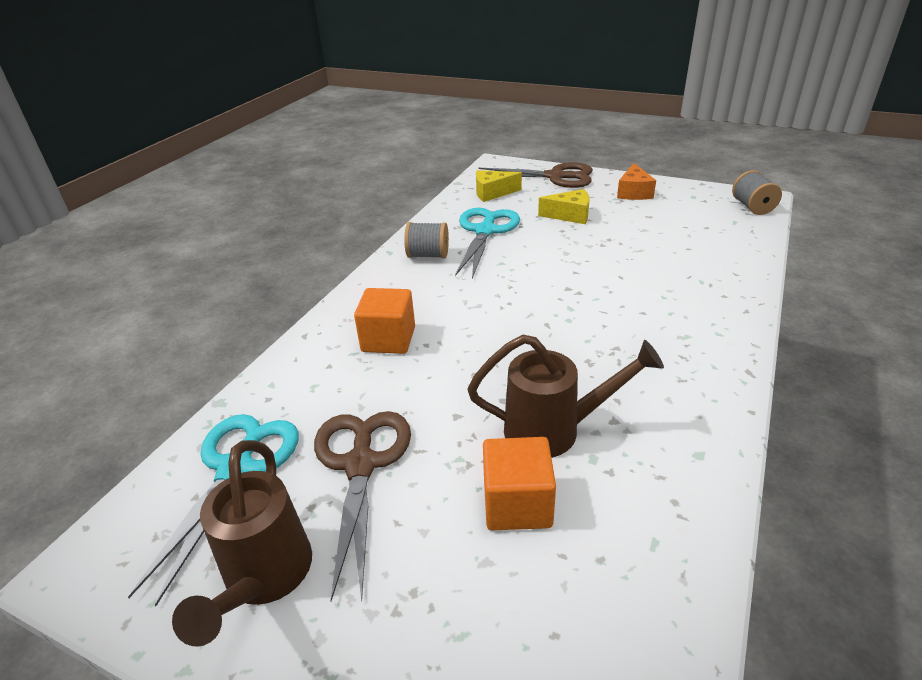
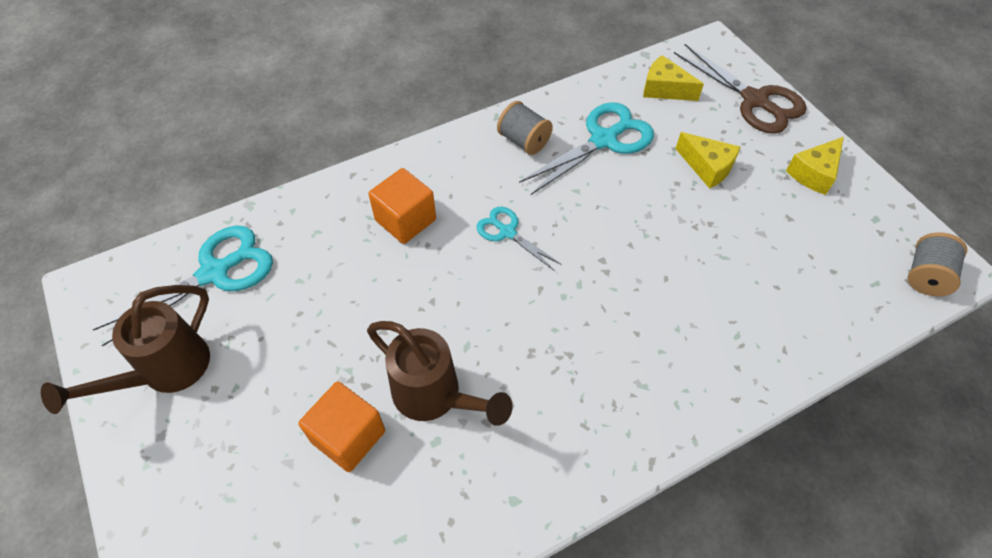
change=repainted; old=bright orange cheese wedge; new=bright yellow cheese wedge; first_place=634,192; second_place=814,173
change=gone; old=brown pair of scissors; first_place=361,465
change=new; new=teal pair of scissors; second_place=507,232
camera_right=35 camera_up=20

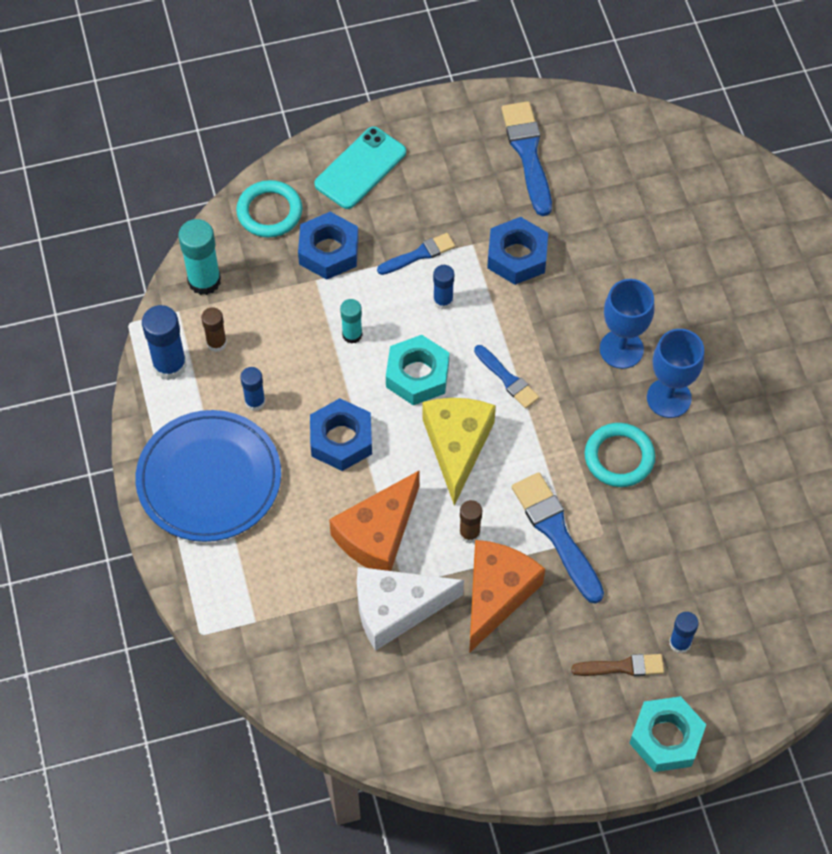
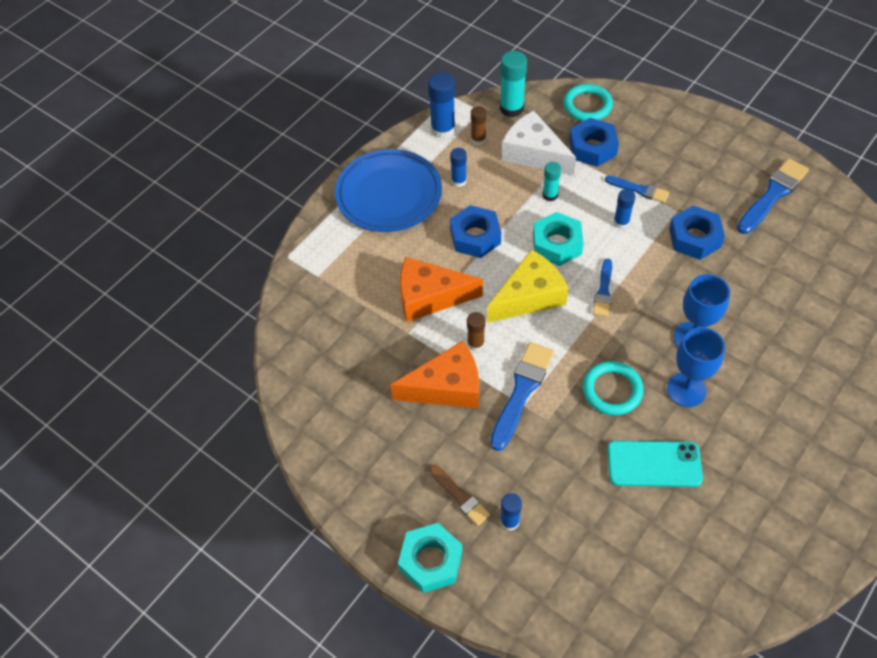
change=shifted; old=teal mobile phone; first_place=360,168; second_place=654,464
change=shifted; old=snow-white cheese wedge; first_place=396,609; second_place=534,154
camera_right=55 camera_up=-5

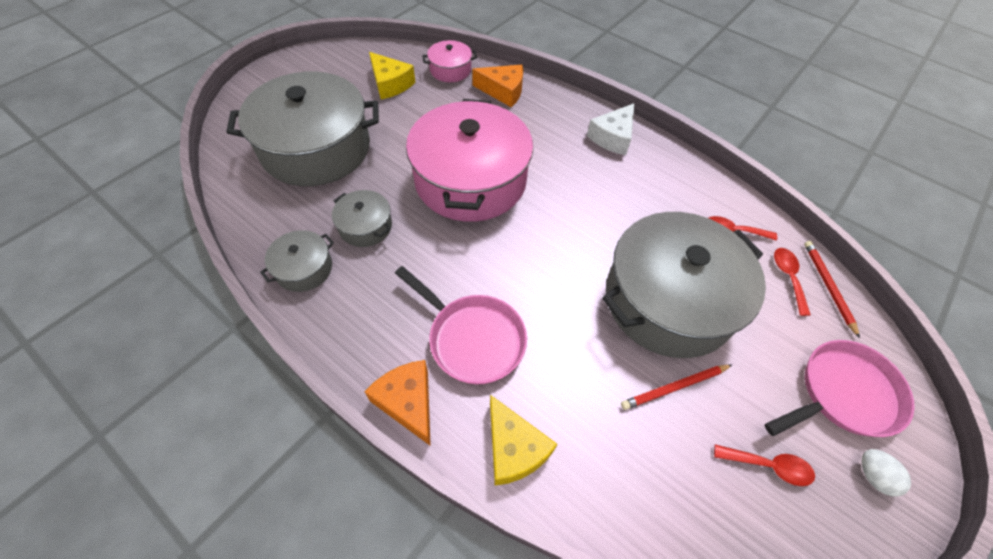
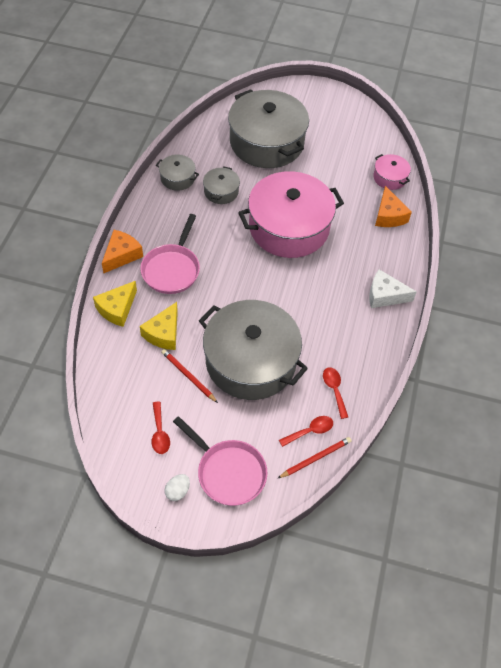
change=shifted; old=bright yellow cheese wedge; first_place=390,84; second_place=163,333
camera_right=65 camera_up=0

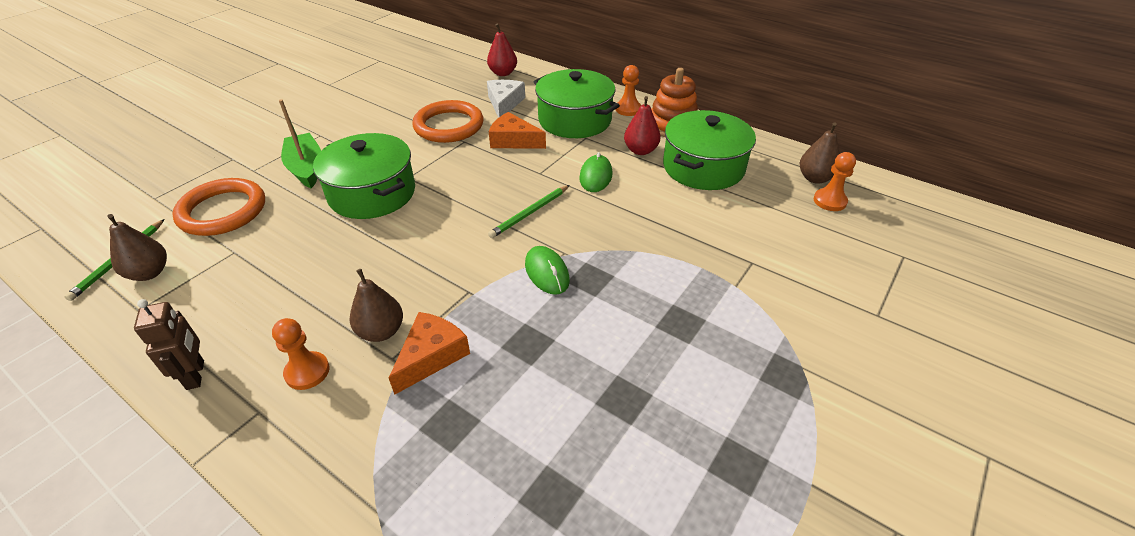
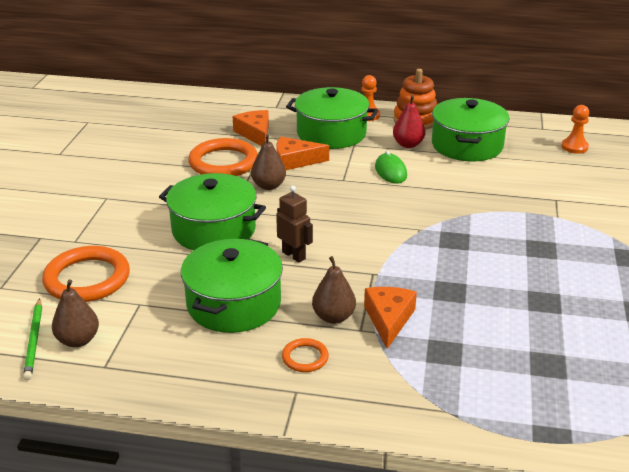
change=gone; old=crimson toy pear; first_place=503,73
change=repainted; old=snow-white cheese wedge; new=bright orange cheese wedge; first_place=504,103; second_place=255,134
change=gone; old=green sailboat; first_place=306,168
change=shifted; old=brown toy pear; first_place=815,178; second_place=268,186
change=gone; old=green wooden pencil; first_place=530,213
change=gone; old=green mouse; first_place=547,272
change=shifted; old=brown robot figure; first_place=196,375; second_place=294,255
change=swapped; old=bright orange chess pawn; new=bright orange ring; first_place=307,372; second_place=305,358
change=new; new=green pot; second_place=234,304
camera_right=-25 camera_up=-10

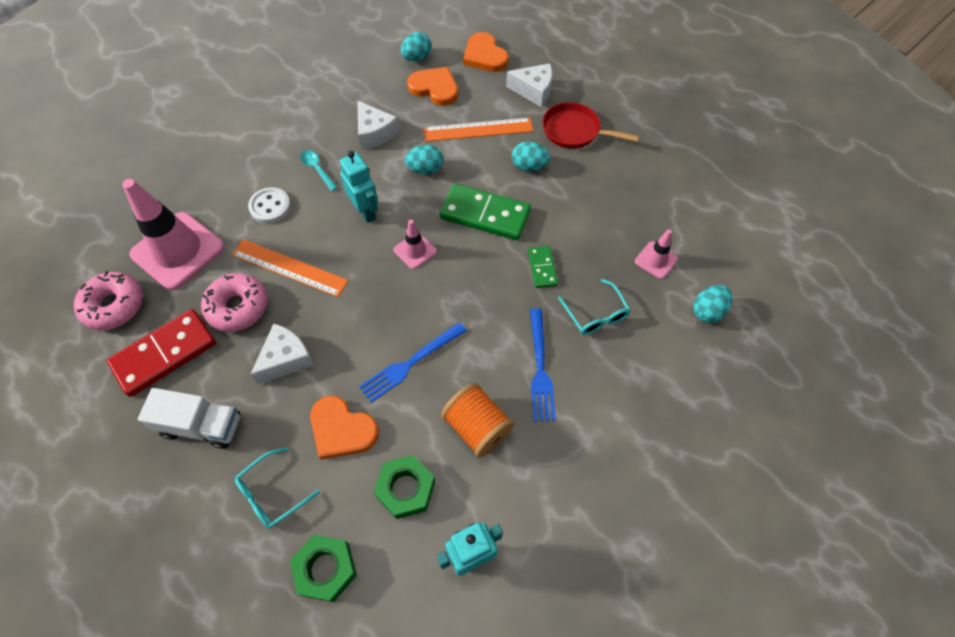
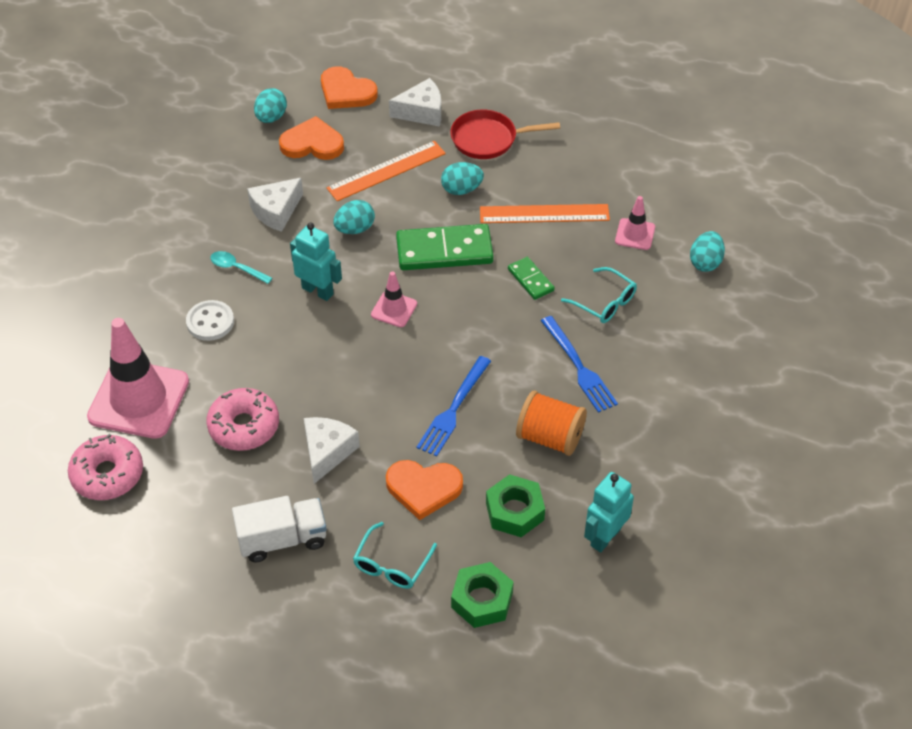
change=rotated; old=snow-white cheese wedge; first_place=374,133; second_place=276,211; degrees=105
change=shifted; old=bright orange ruler; first_place=289,267; second_place=544,214
change=gone; old=crimson domino; first_place=164,354
camera_right=-25 camera_up=-10

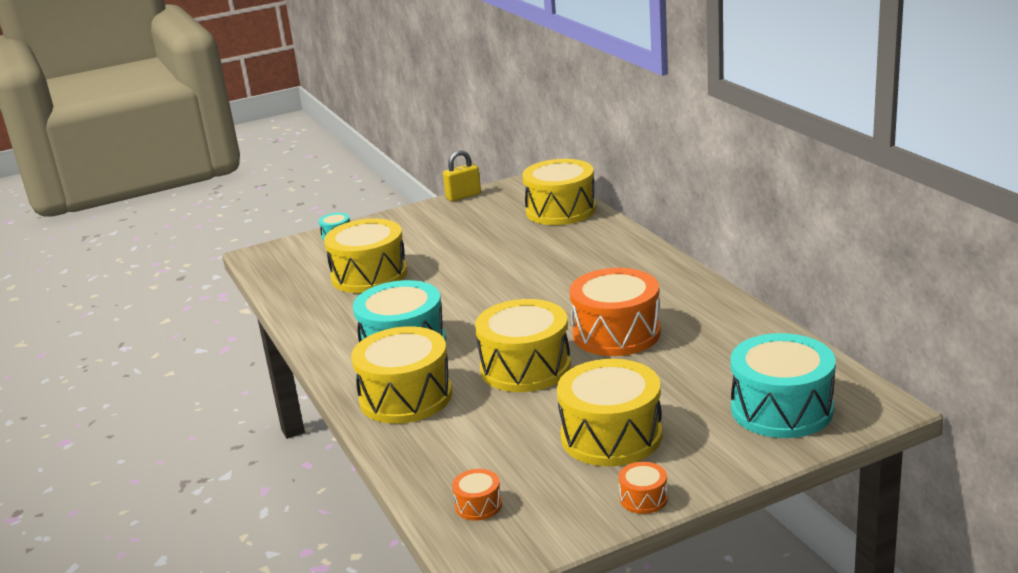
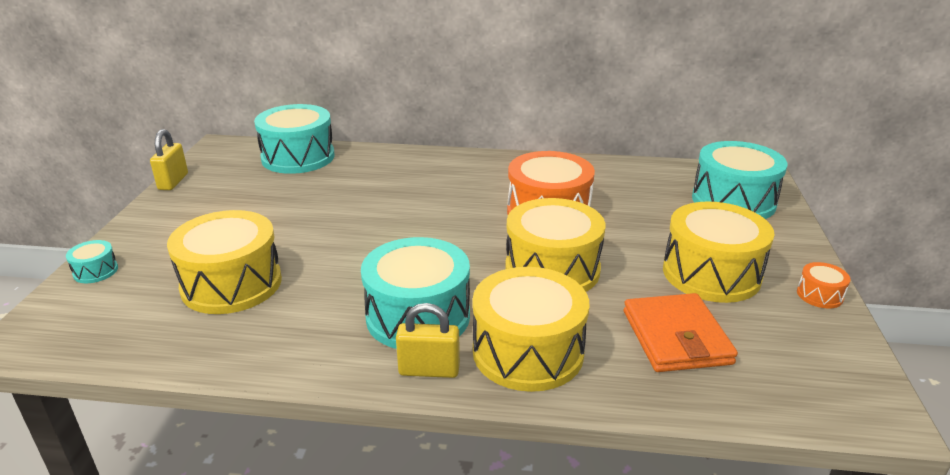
change=repainted; old=bright yellow drum; new=teal drum; first_place=560,210; second_place=298,157
change=gone; old=bright orange drum; first_place=478,505
change=new; new=bright orange wallet; second_place=676,337
change=new; new=bright yellow lock; second_place=429,370
camera_right=-60 camera_up=5

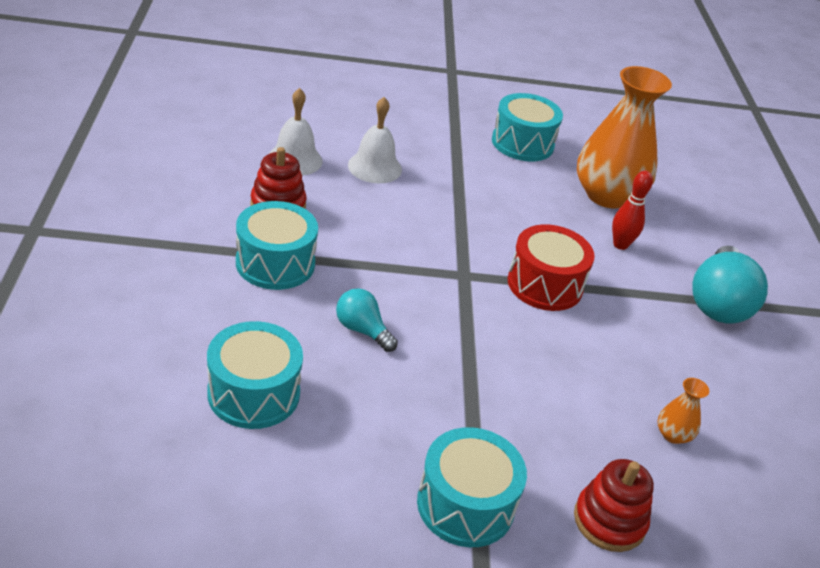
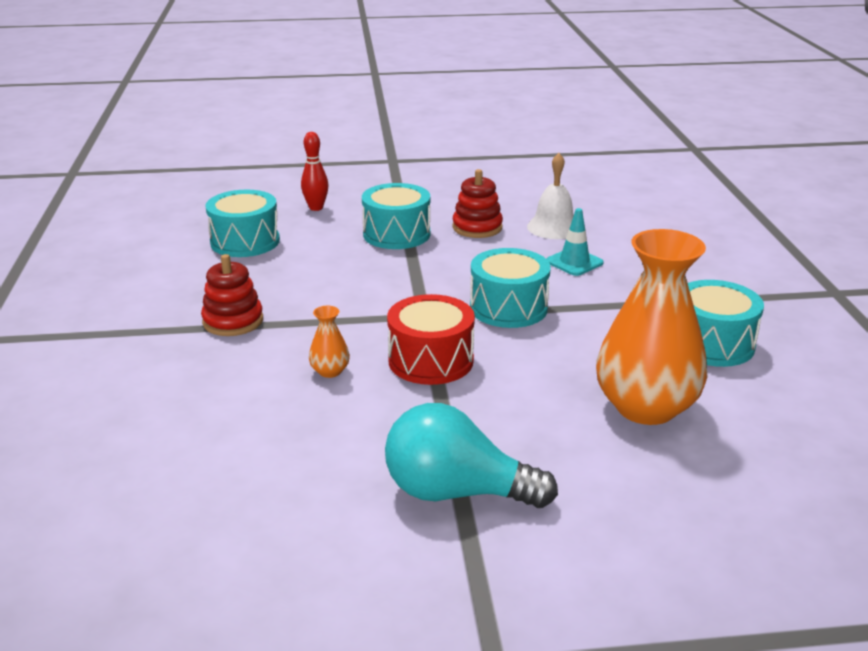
change=swapped; old=snow-white hand bell; new=teal road cone; first_place=375,167; second_place=574,262
change=shifted; old=crimson tenpin; first_place=620,245; second_place=316,208
change=gone; old=teal bulb; first_place=362,330
change=shifted; old=bright orange flower vase; first_place=673,434; second_place=330,371
change=shifted; old=teal drum; first_place=465,504; second_place=508,308
change=shifted; old=crimson ring stacker; first_place=609,520; second_place=233,321
camera_right=90 camera_up=-10

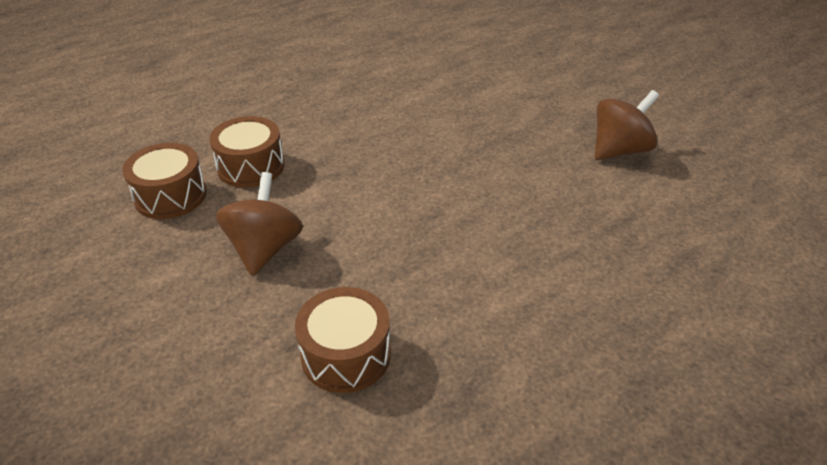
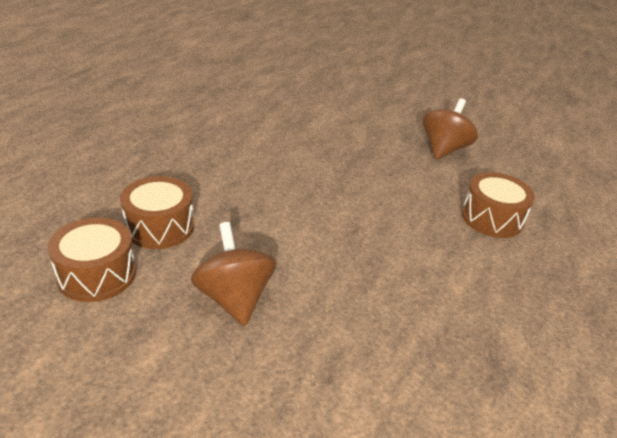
change=shifted; old=brown drum; first_place=346,355; second_place=492,218
camera_right=-30 camera_up=-5

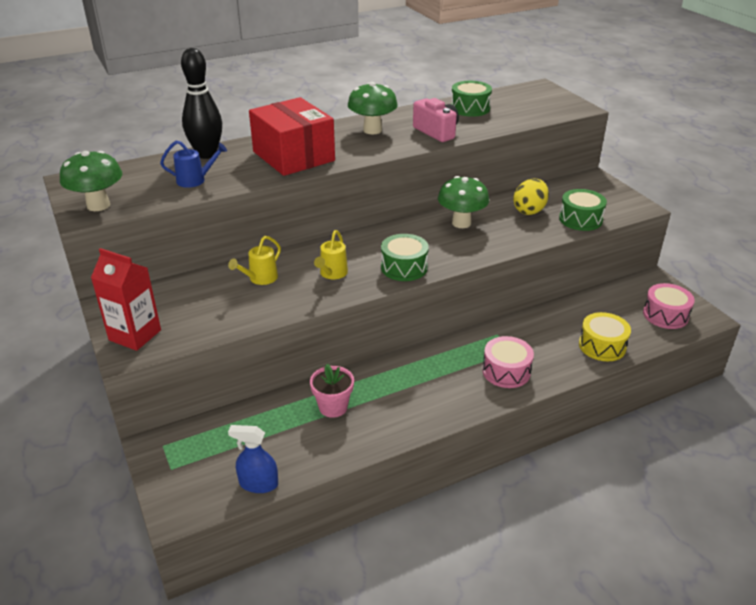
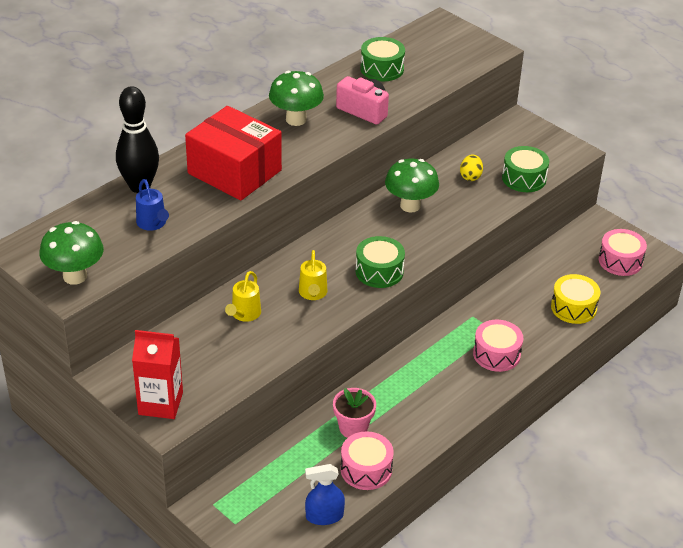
change=rotated; old=cobalt sprinkling can; first_place=195,180; second_place=153,224; degrees=90
change=scaled; old=bright yellow egg shape; first_place=529,210; second_place=470,176; factor=0.66
change=new; new=rosy drum; second_place=366,469
camera_right=-20 camera_up=5

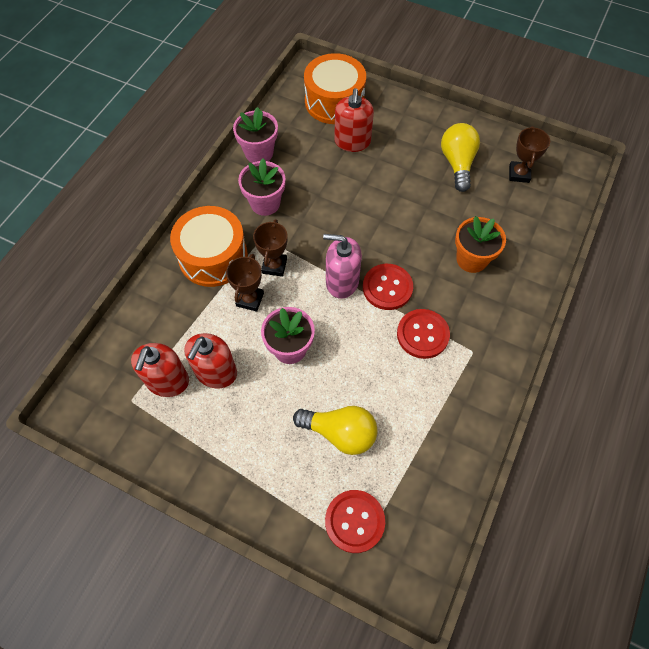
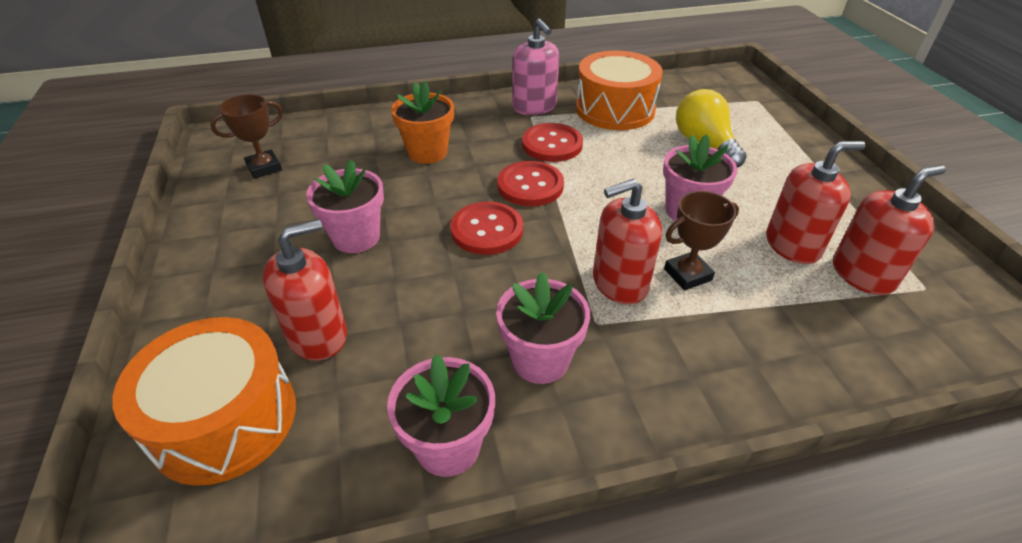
change=gone; old=bright yellow bulb; first_place=457,164
change=shifted; old=bright orange drum; first_place=213,256; second_place=615,109
change=swapped; old=brown prize cup; new=crimson soap pump; first_place=274,266; second_place=619,283
change=shifted; old=rosy soap pump; first_place=342,281; second_place=534,107
change=shifted; old=crimson shirt button; first_place=354,521; second_place=487,230
change=new; new=rosy plant pot; second_place=356,237
camera_right=-130 camera_up=-20

